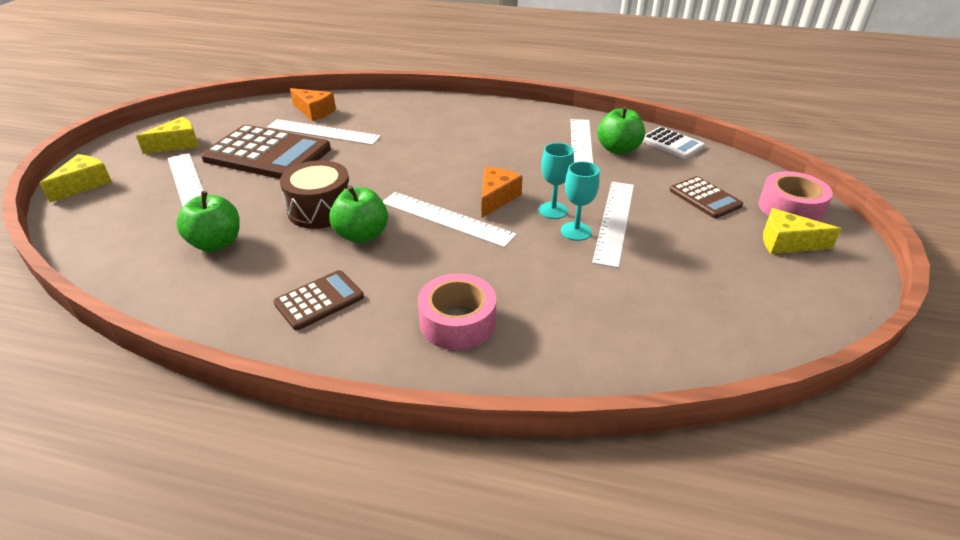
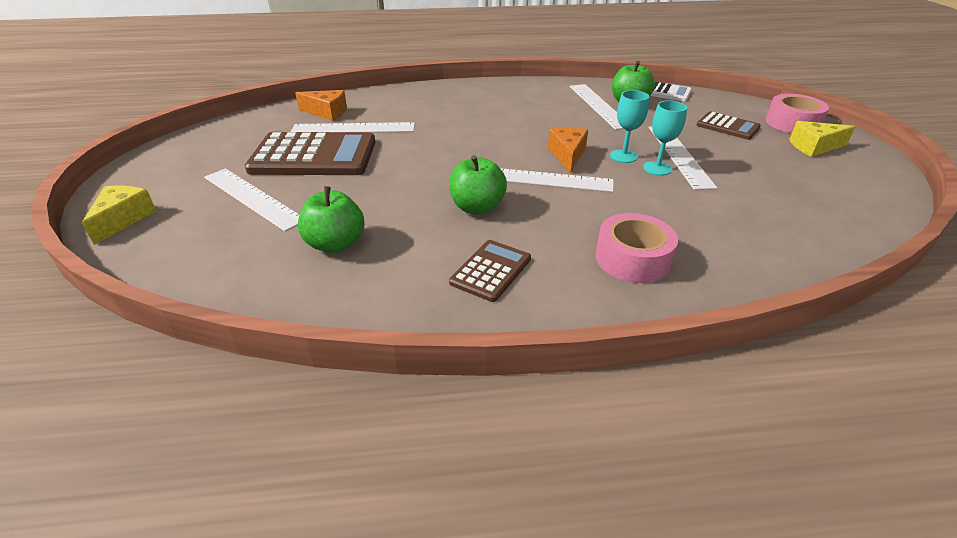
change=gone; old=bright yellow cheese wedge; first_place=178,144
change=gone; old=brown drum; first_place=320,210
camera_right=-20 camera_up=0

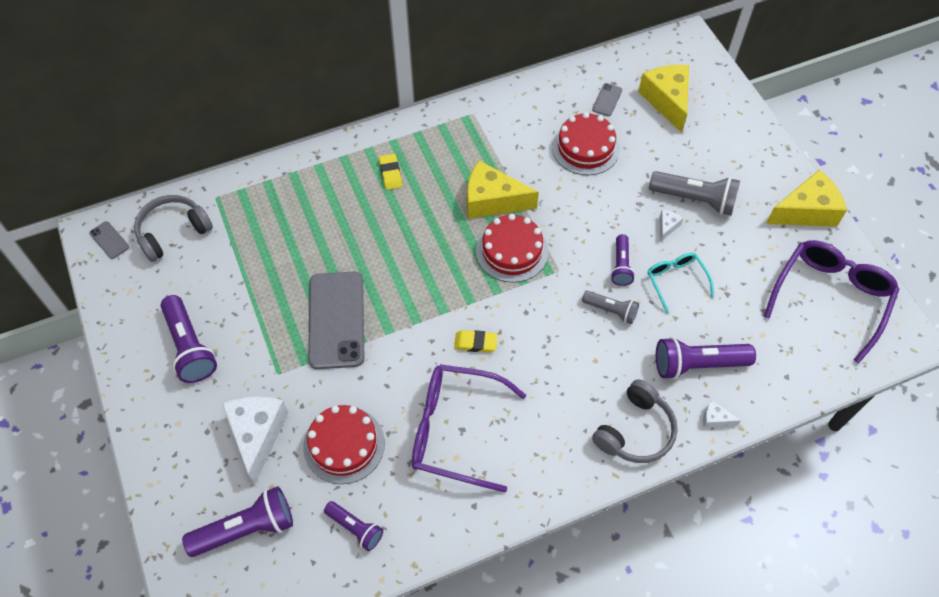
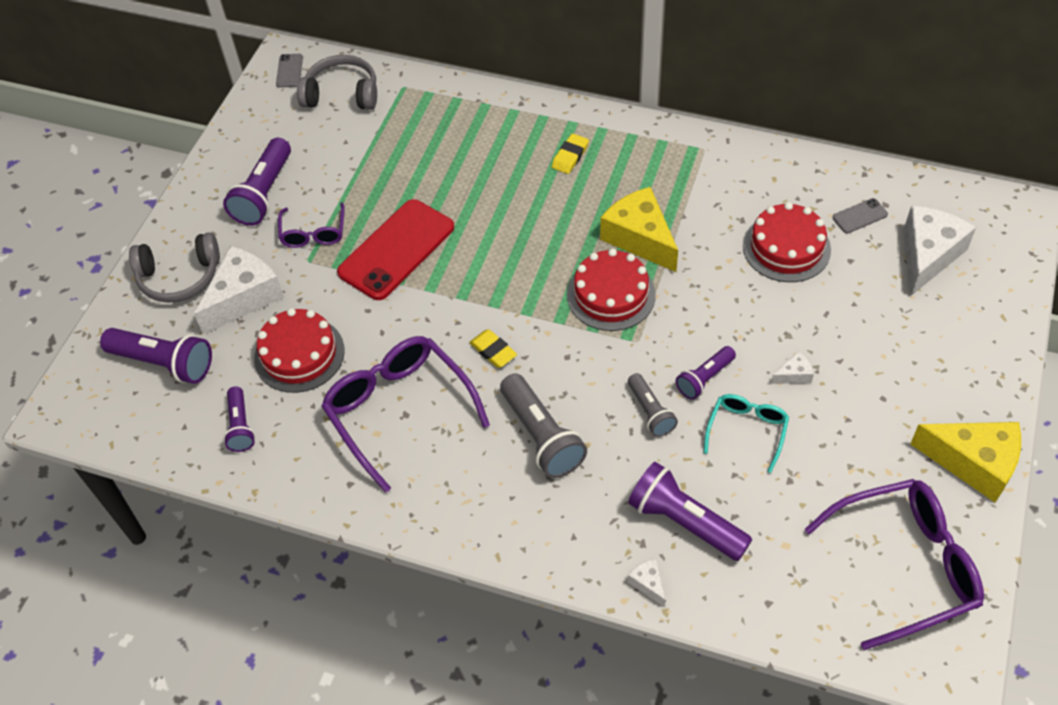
change=repainted; old=bright yellow cheese wedge; new=snow-white cheese wedge; first_place=667,101; second_place=928,256
change=shifted; old=ash-grey flashlight; first_place=695,199; second_place=541,436
change=repainted; old=ash-grey mobile phone; new=crimson mobile phone; first_place=336,320; second_place=396,250
change=shifted; old=ash-grey headset; first_place=635,431; second_place=179,277
change=new; new=purple glasses; second_place=313,233
camera_right=45 camera_up=-5

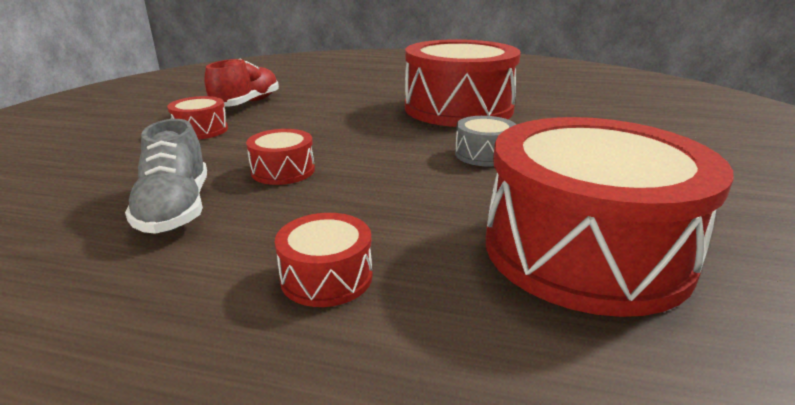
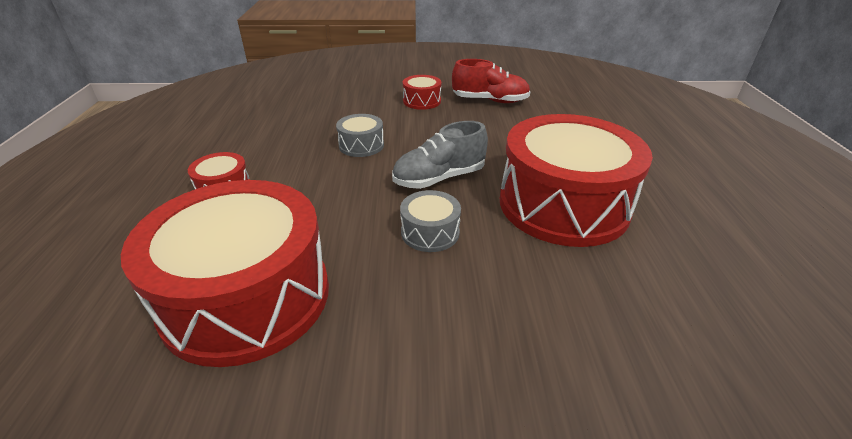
change=shifted; old=ash-grey shoe; first_place=176,209; second_place=439,178
change=repainted; old=crimson drum; new=ash-grey drum; first_place=283,171; second_place=361,145
camera_right=75 camera_up=10

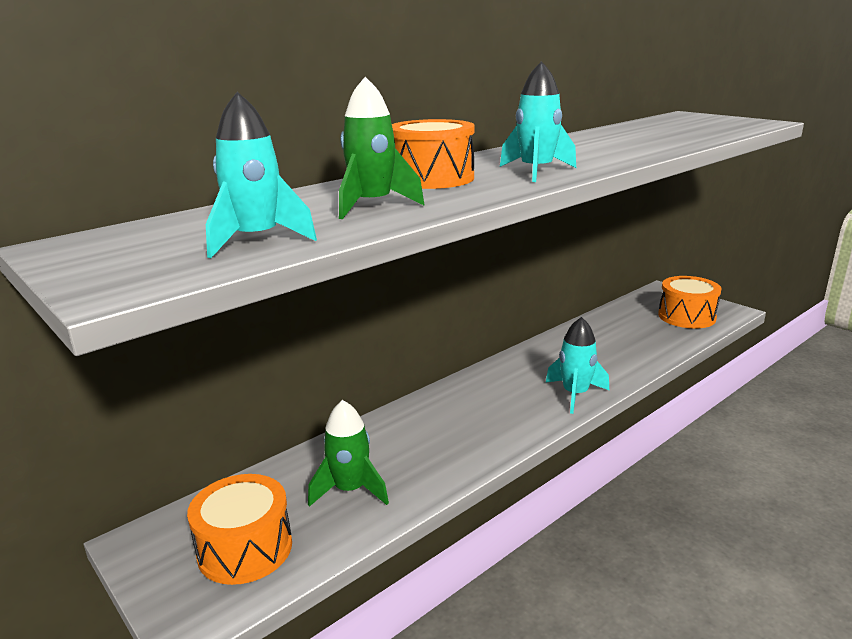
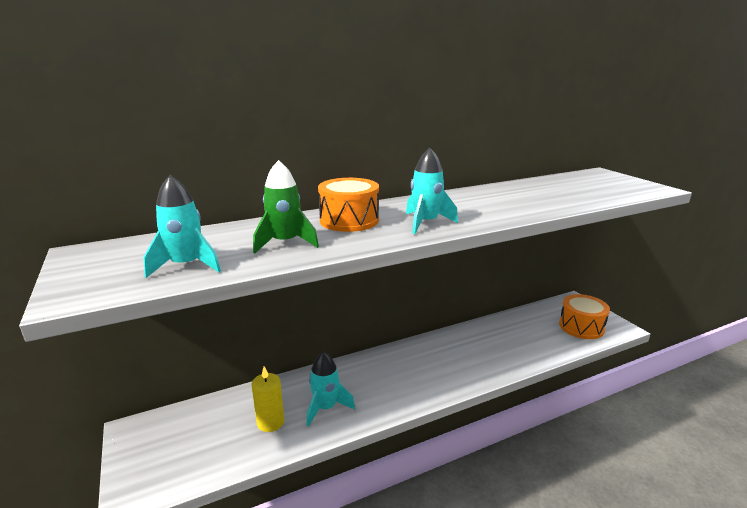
change=shifted; old=teal toy rocket; first_place=575,394; second_place=326,407
change=swapped; old=green toy rocket; new=bright yellow wax candle; first_place=350,490; second_place=270,422
change=gone; old=bright orange drum; first_place=245,548
camera_right=15 camera_up=0

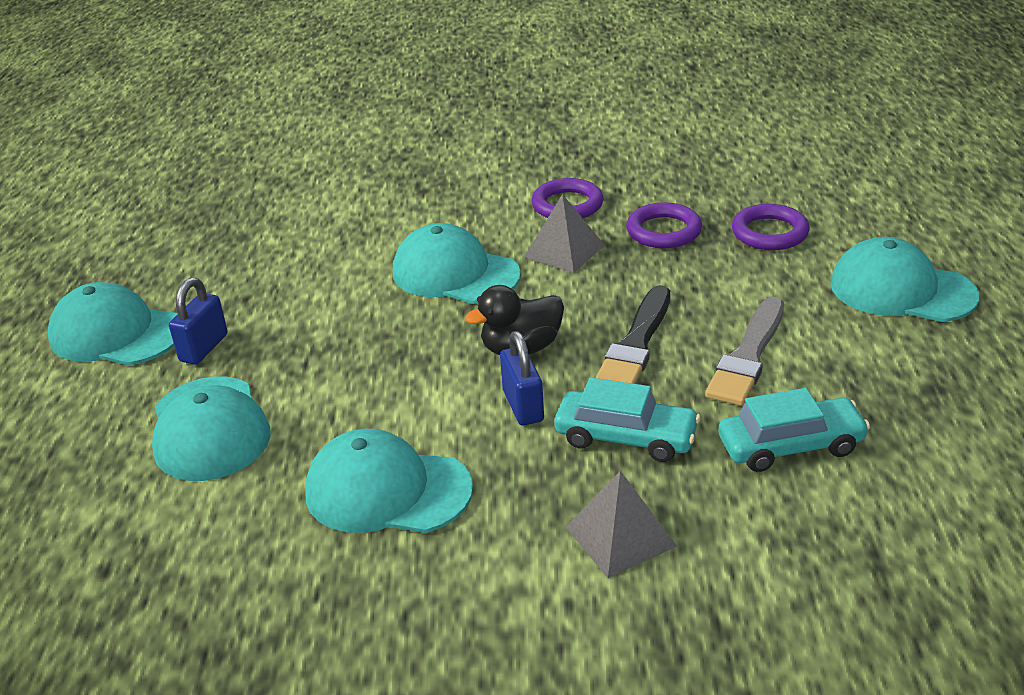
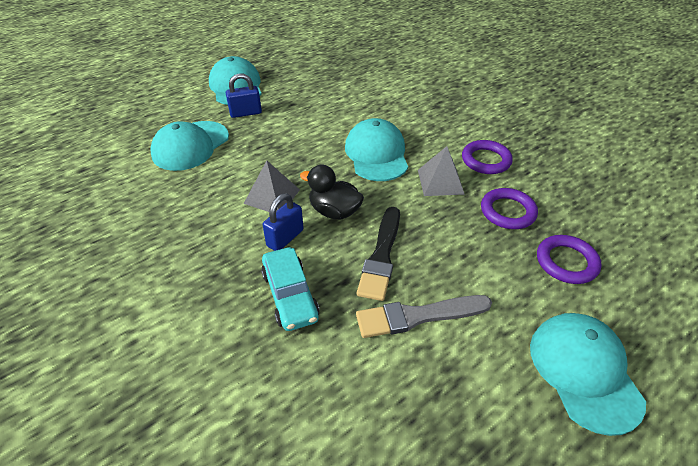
change=rotated; old=jet-black paintbrush; first_place=636,344; second_place=381,256; degrees=-60
change=gone; old=teal toy car; first_place=791,446
change=gone; old=teal baseball cap; first_place=387,490
change=shifted; old=ash-grey solid pyramid; first_place=620,536; second_place=272,196
camera_right=50 camera_up=10

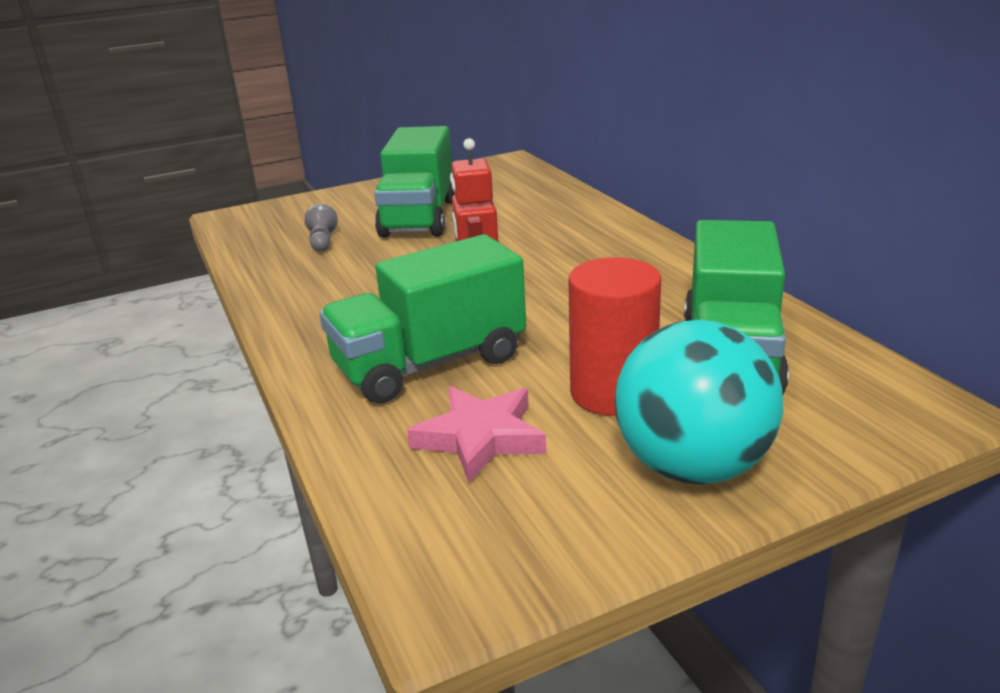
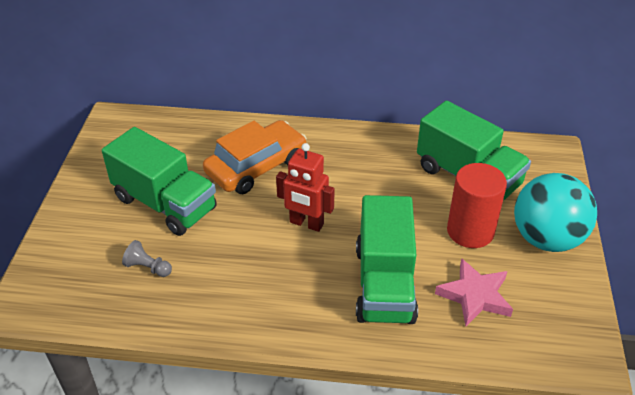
change=new; new=bright orange toy car; second_place=256,167
camera_right=-60 camera_up=15

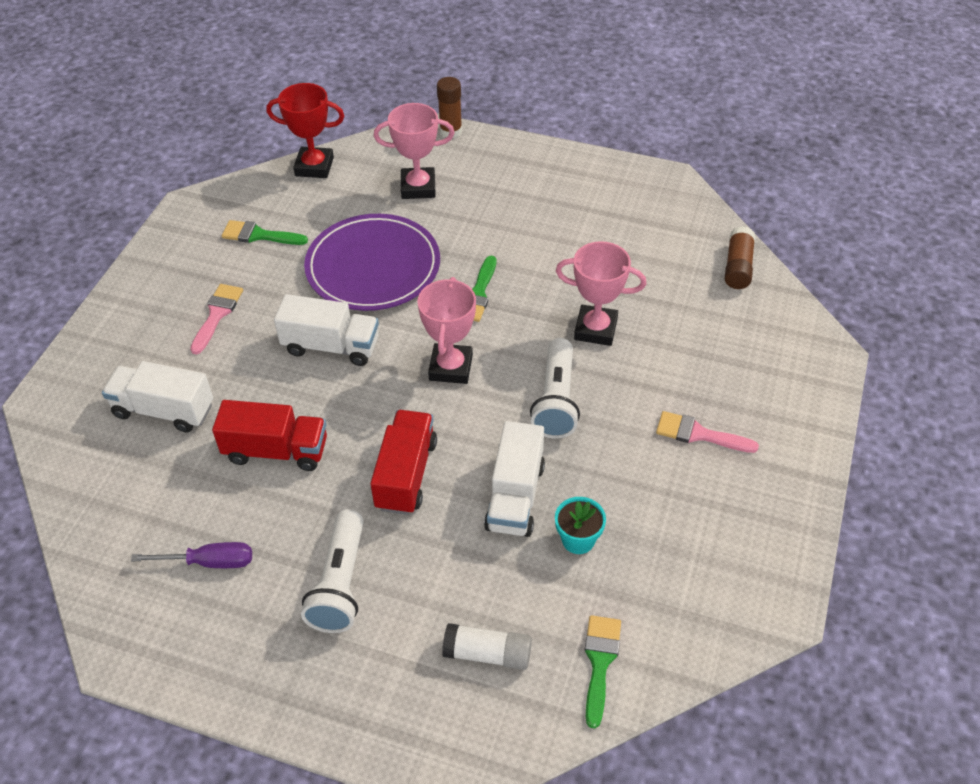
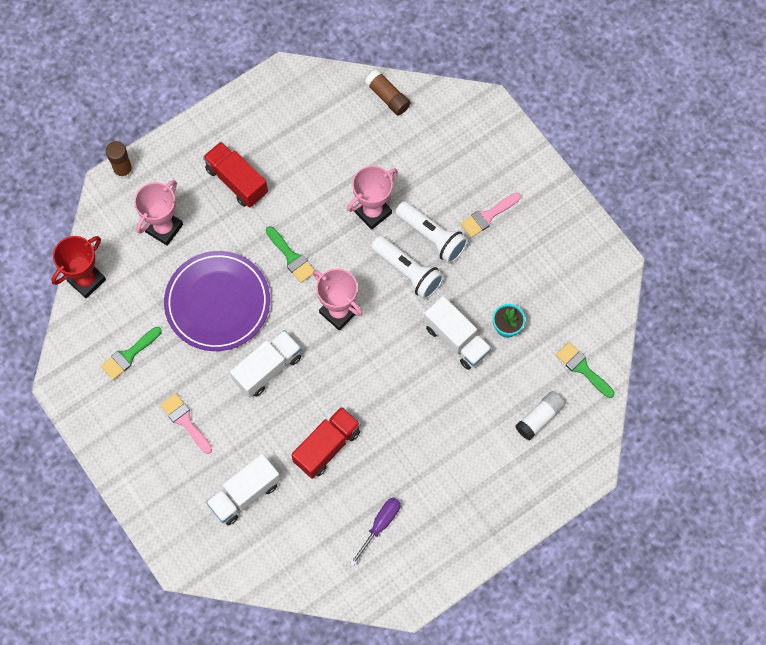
change=shifted; old=crimson truck; first_place=406,474; second_place=236,181
change=shifted; old=snow-white flashlight; first_place=340,583; second_place=432,236
camera_right=-55 camera_up=20

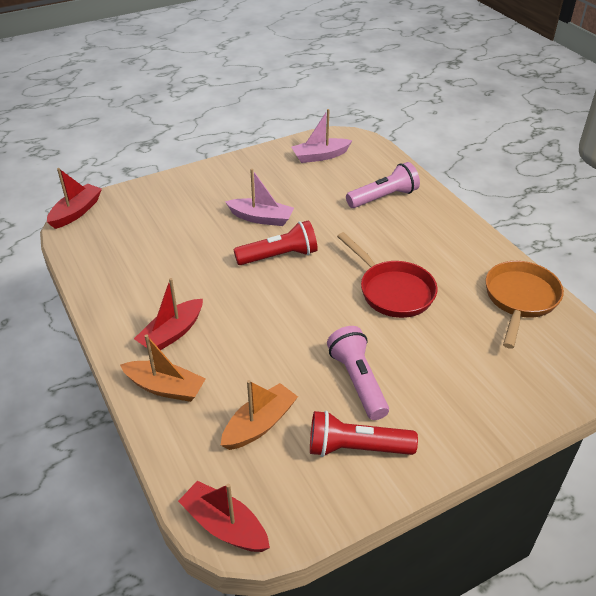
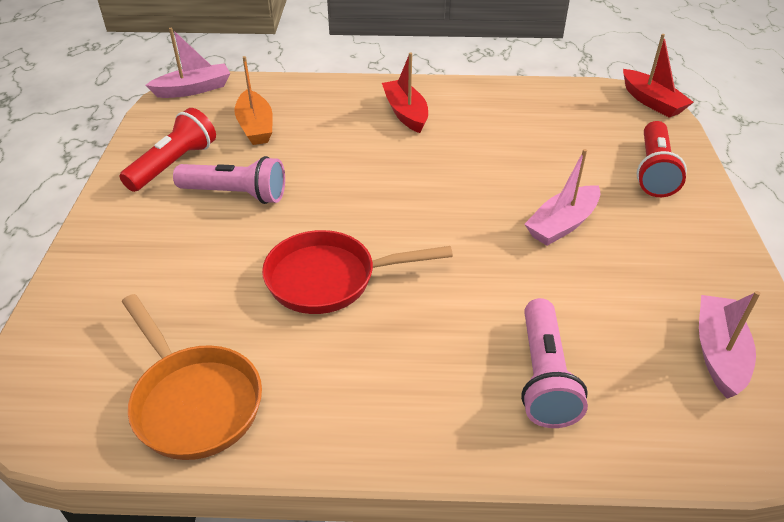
change=shifted; old=crimson flashlight; first_place=279,256; second_place=654,171
change=gone; old=bright orange sailboat; first_place=165,387
change=repainted; old=crimson sailboat; new=rosy sailboat; first_place=225,526; second_place=193,89
camera_right=120 camera_up=0

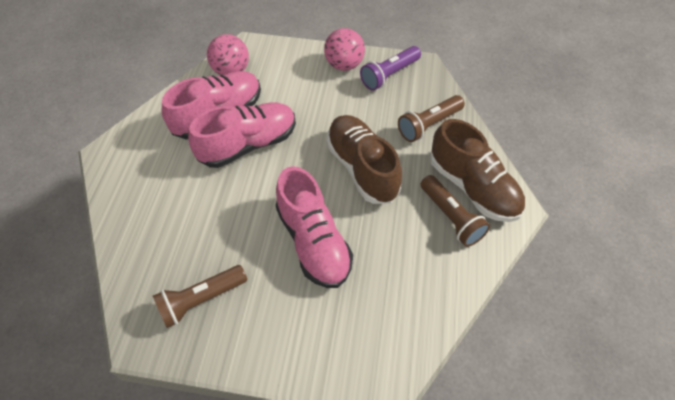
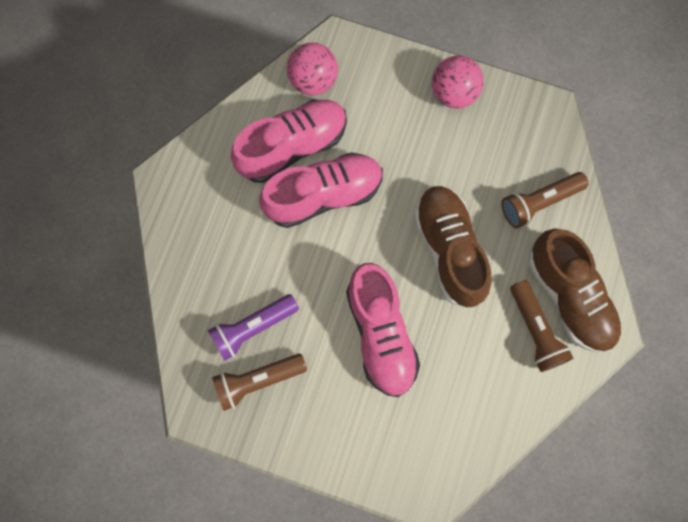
change=shifted; old=purple flashlight; first_place=389,75; second_place=253,328
camera_right=10 camera_up=20

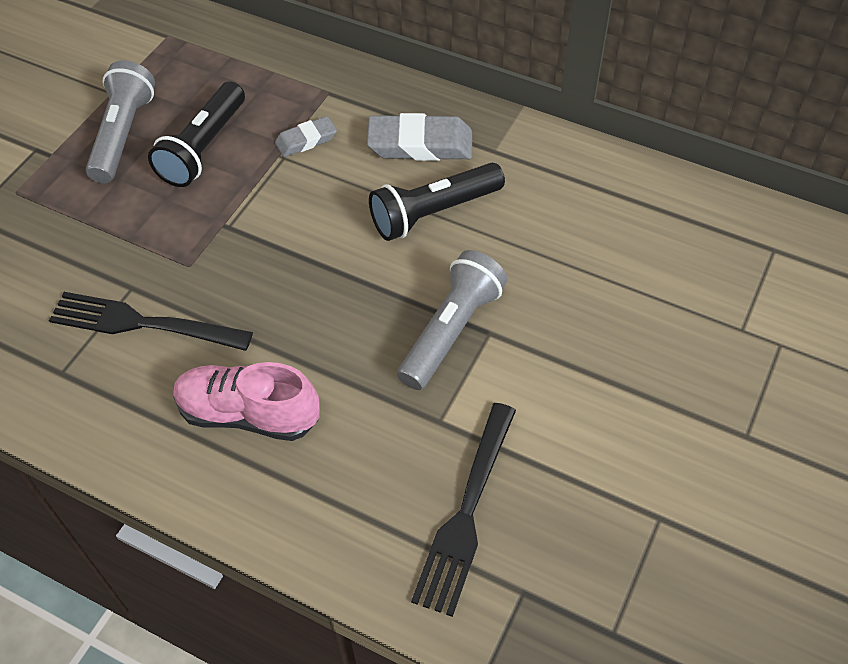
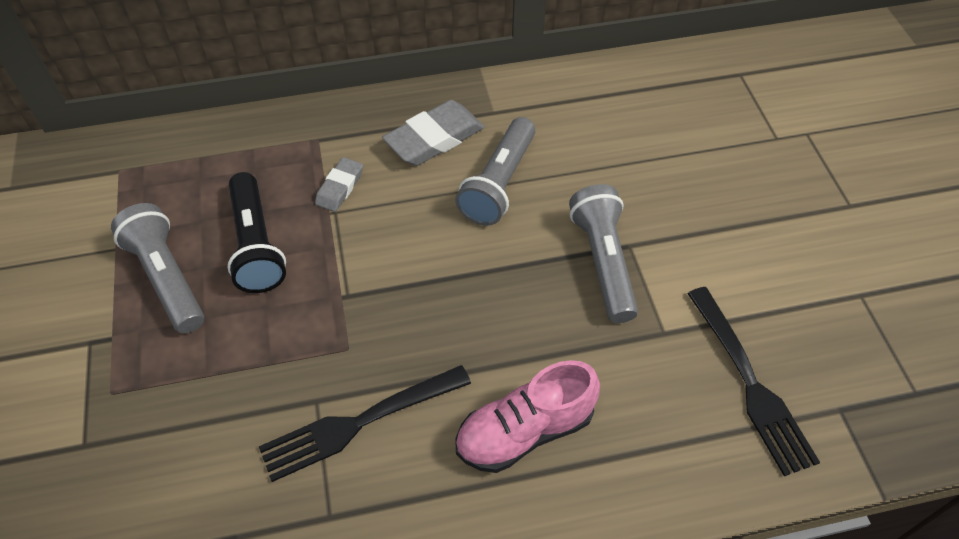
change=repainted; old=jet-black flashlight; new=ash-grey flashlight; first_place=433,213; second_place=499,184
camera_right=-40 camera_up=0

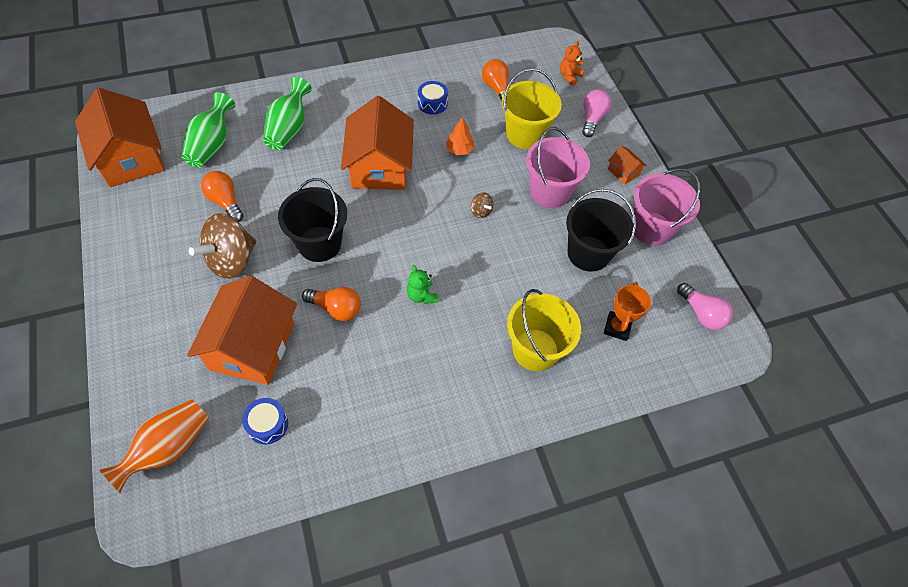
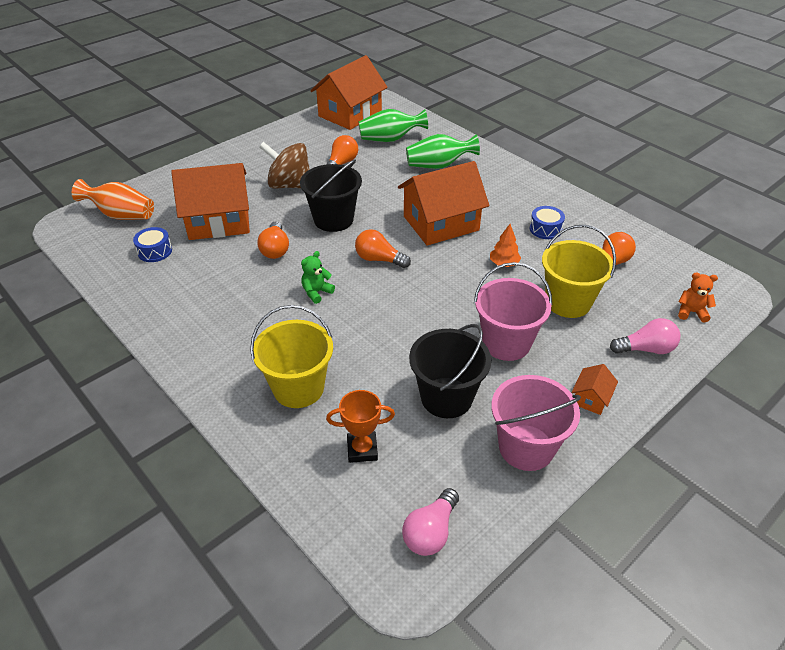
change=gone; old=brown whirligig; first_place=481,211
change=new; new=bright orange bulb; second_place=379,259
camera_right=70 camera_up=-15

